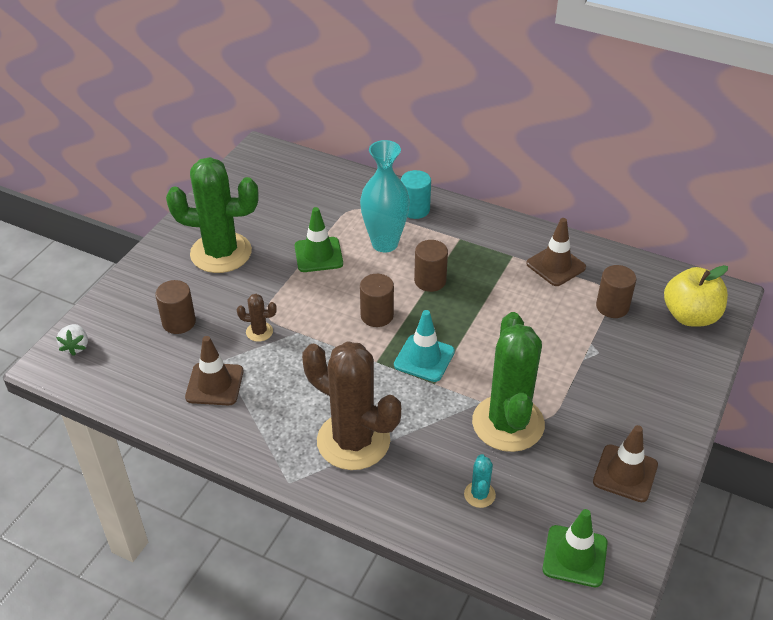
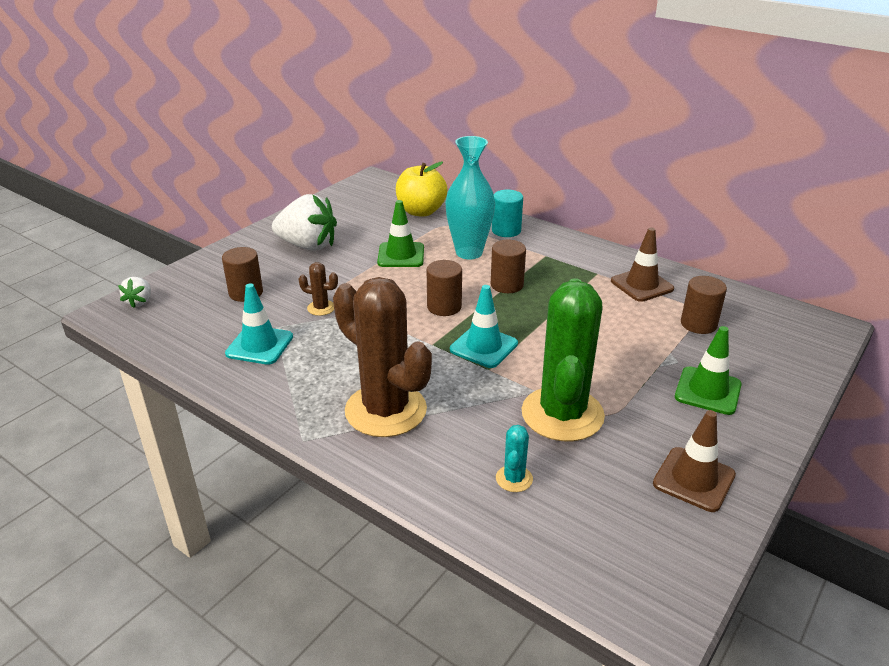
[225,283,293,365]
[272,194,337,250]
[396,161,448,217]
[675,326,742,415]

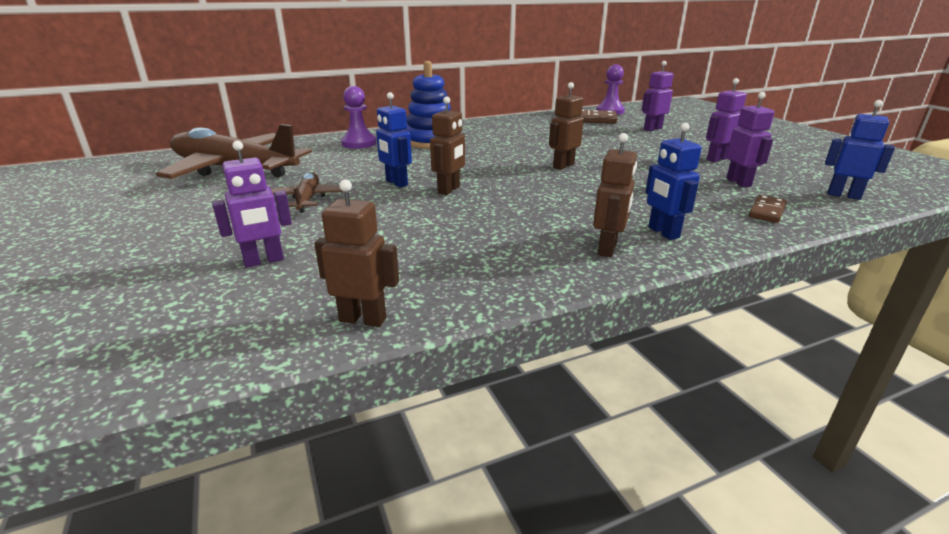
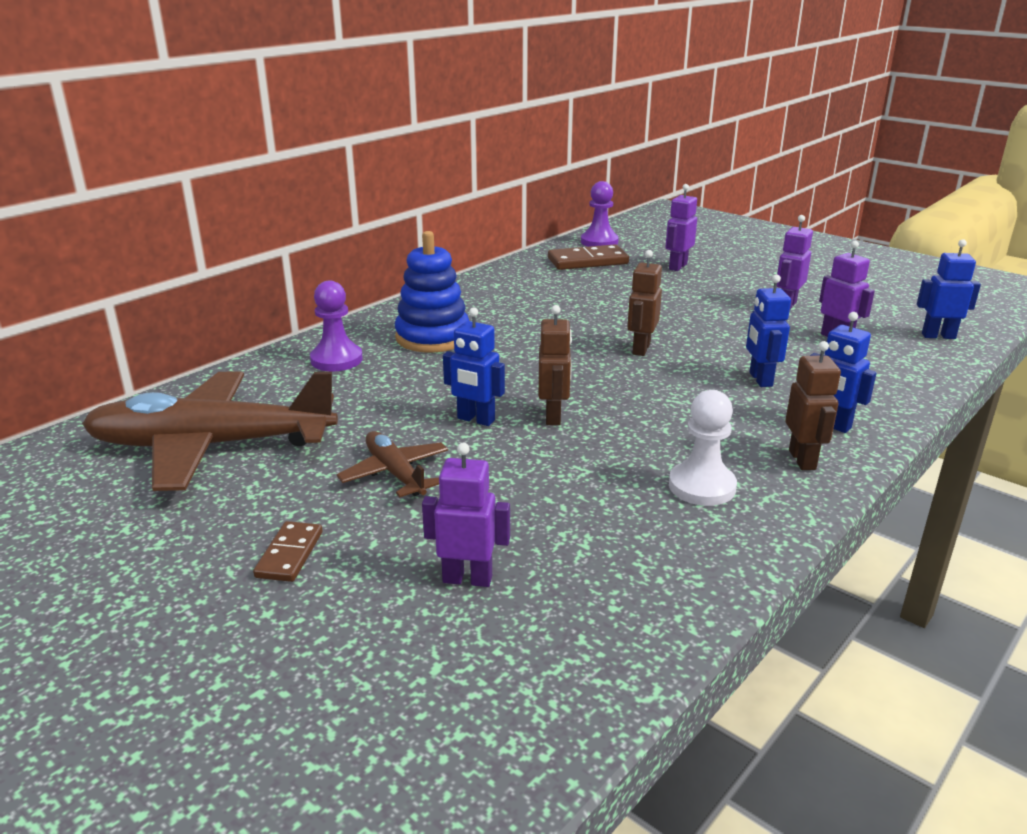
[253,521,323,582]
[422,443,510,587]
[669,390,737,506]
[746,275,791,387]
[314,179,399,327] (first image)

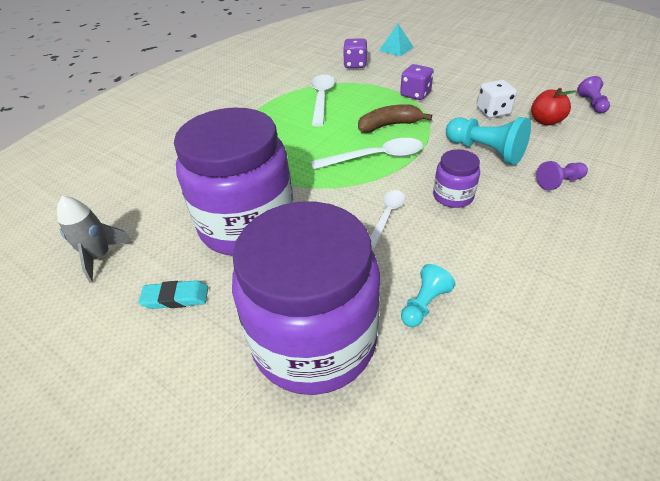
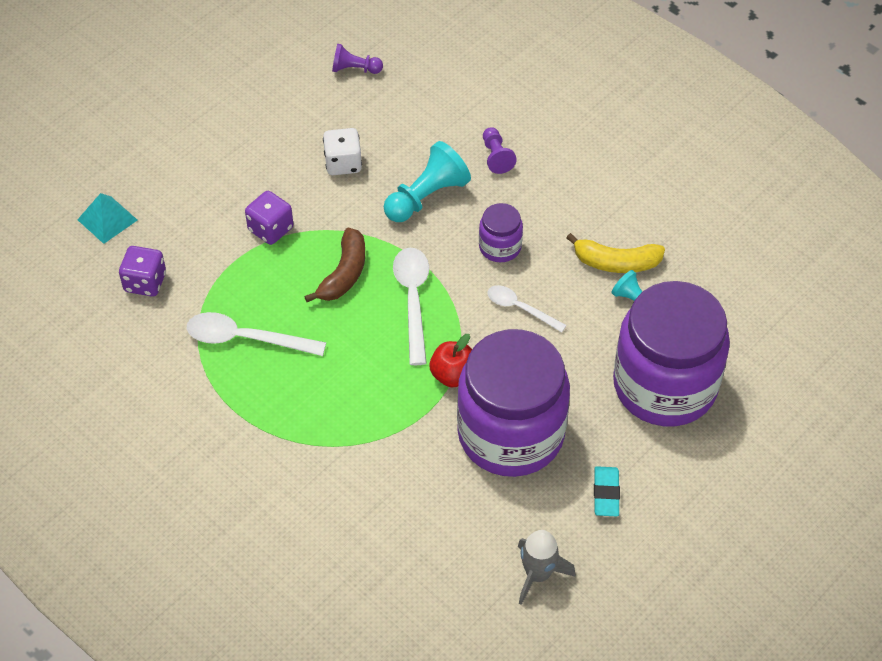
[304,228,365,302]
[430,334,472,387]
[566,233,665,273]

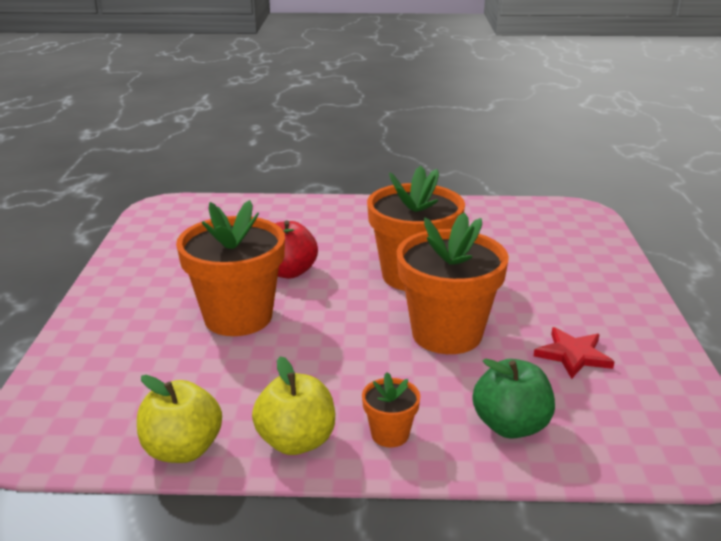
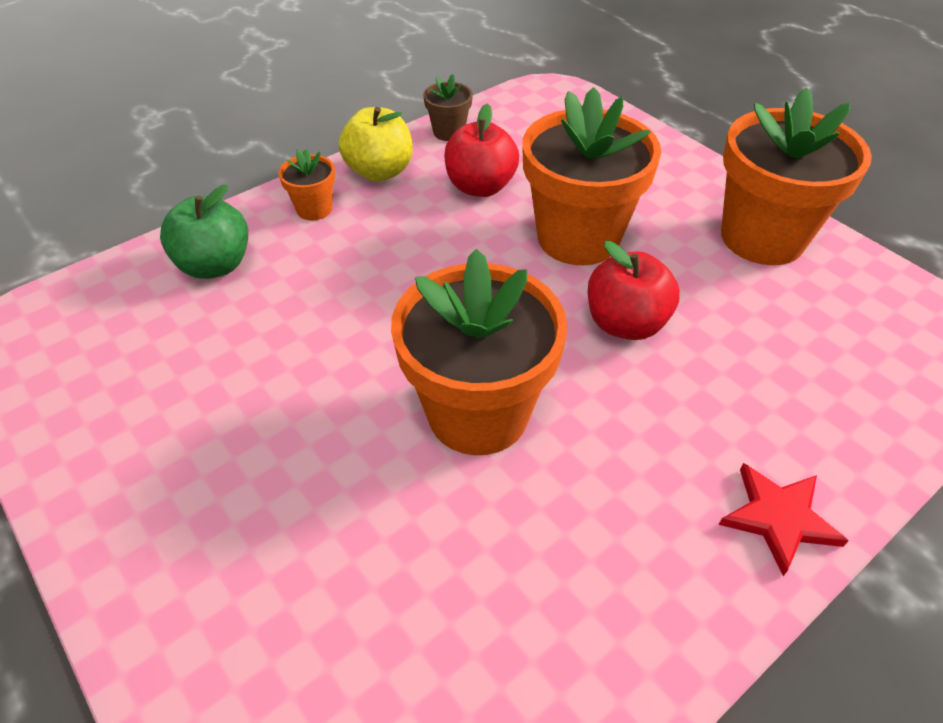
[423,74,473,141]
[444,104,519,197]
[719,463,849,576]
[721,87,872,265]

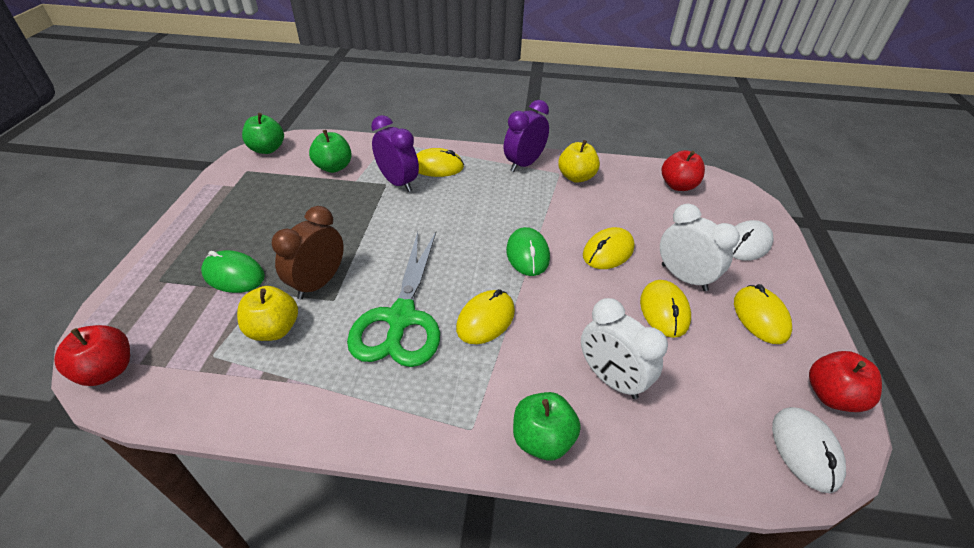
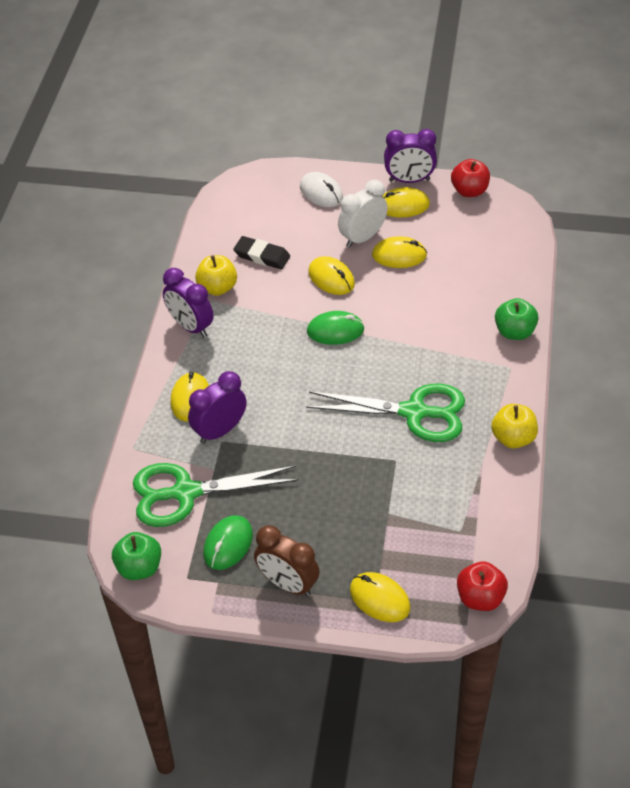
[133,463,299,527]
[203,515,253,570]
[233,236,290,269]
[254,525,320,597]
[350,572,411,622]
[384,129,437,183]
[491,404,538,448]
[581,298,668,399] (first image)
[662,150,705,191] (first image)
[772,407,846,493] (first image)

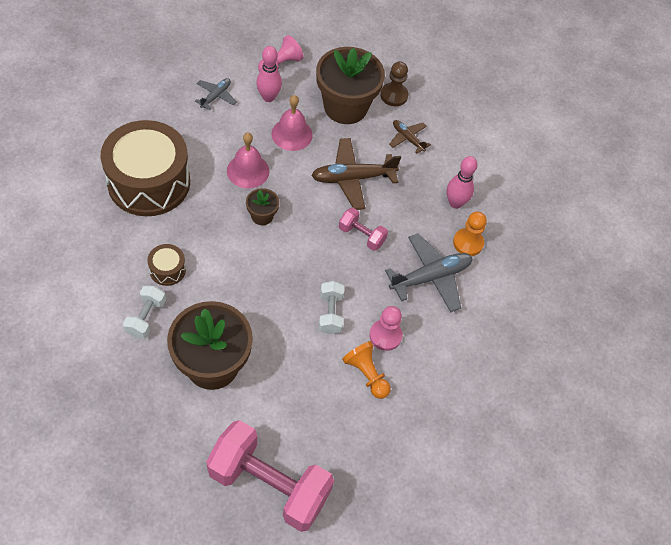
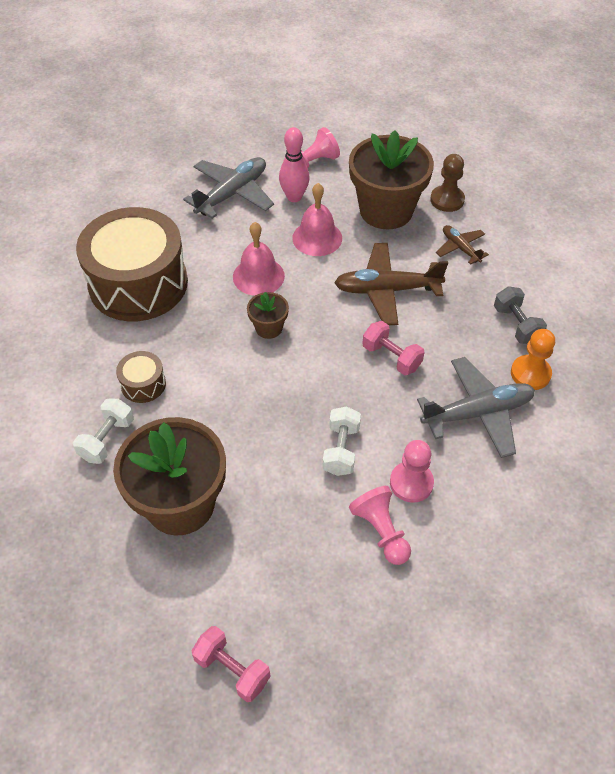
[183,157,274,219]
[192,626,270,702]
[349,486,411,565]
[494,286,547,344]

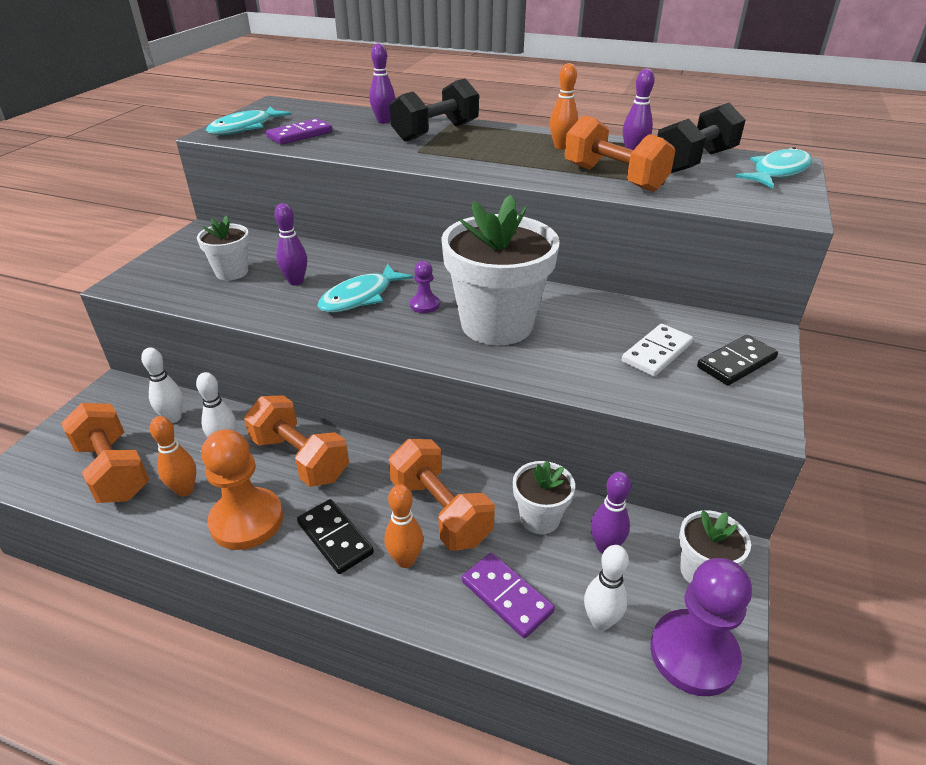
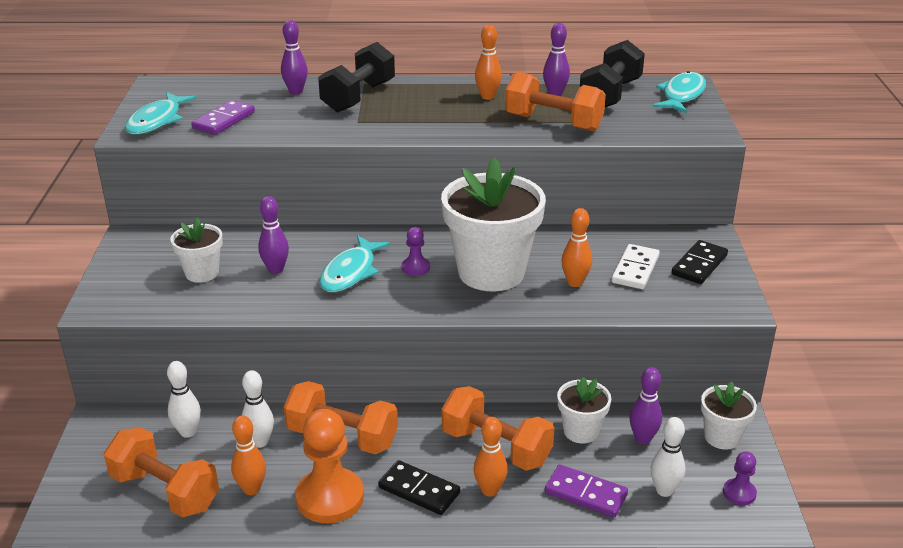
[561,208,592,287]
[723,451,757,505]

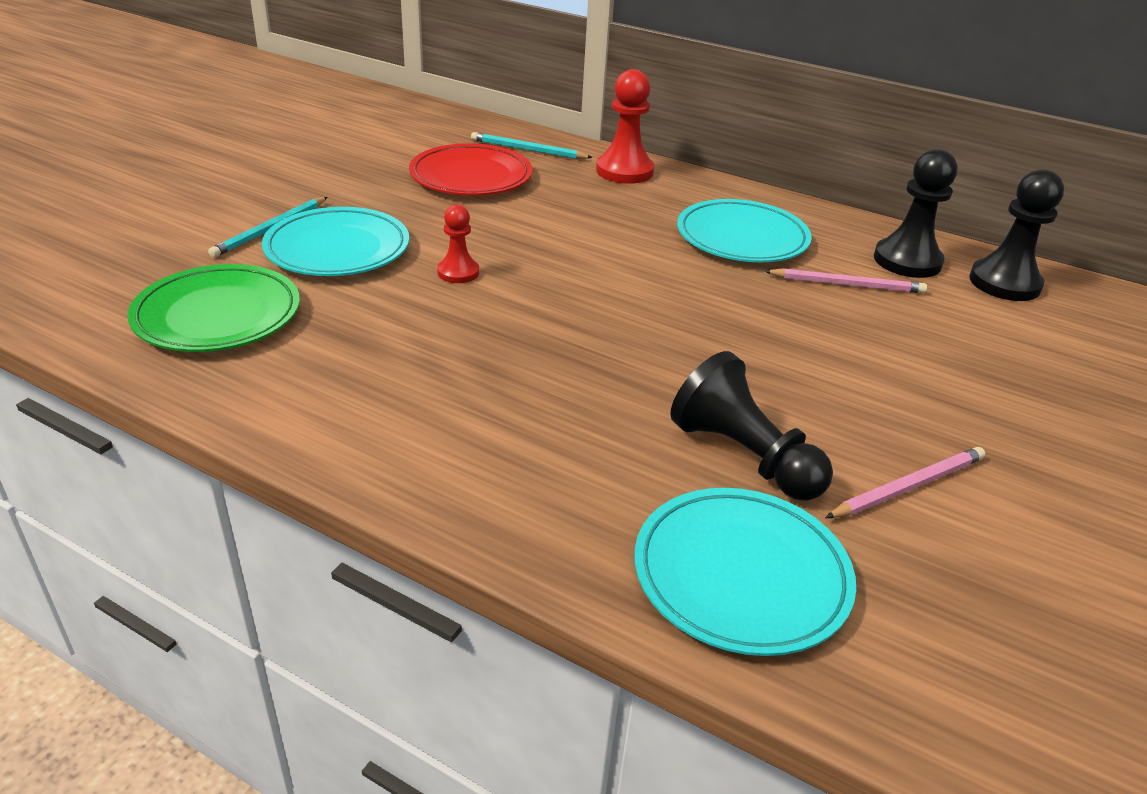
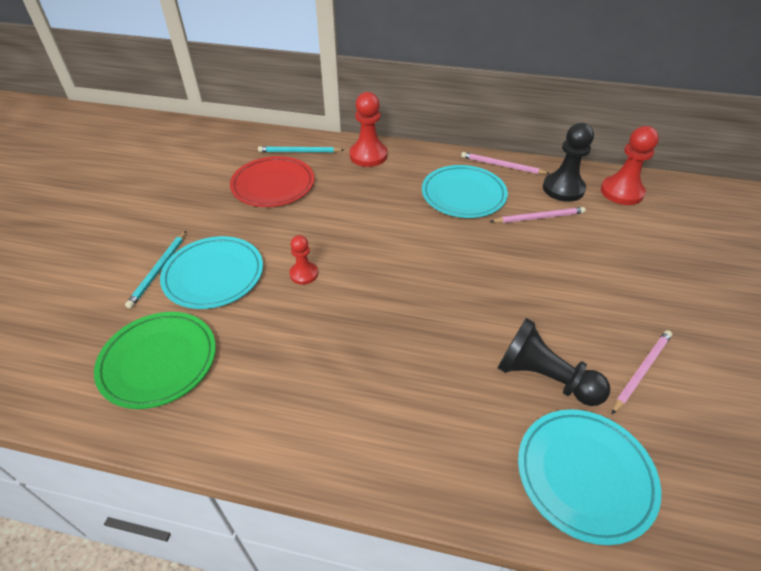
[461,152,550,174]
[601,126,659,205]

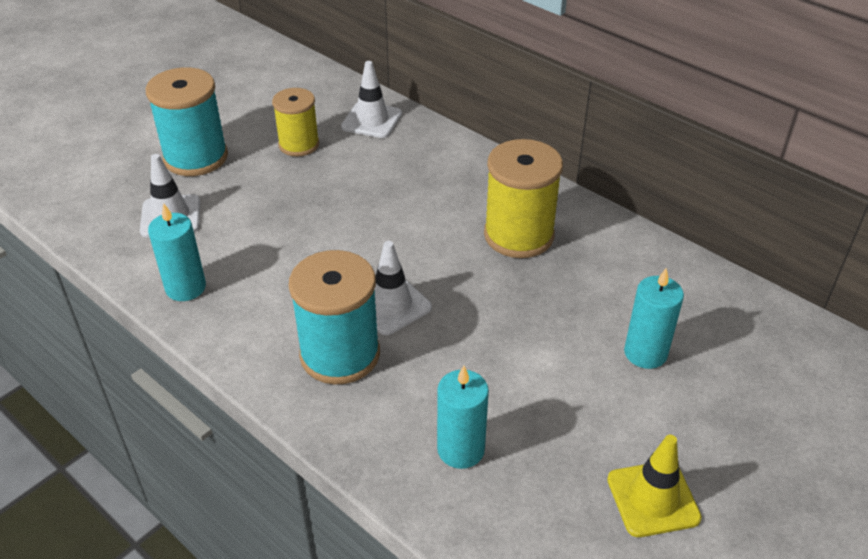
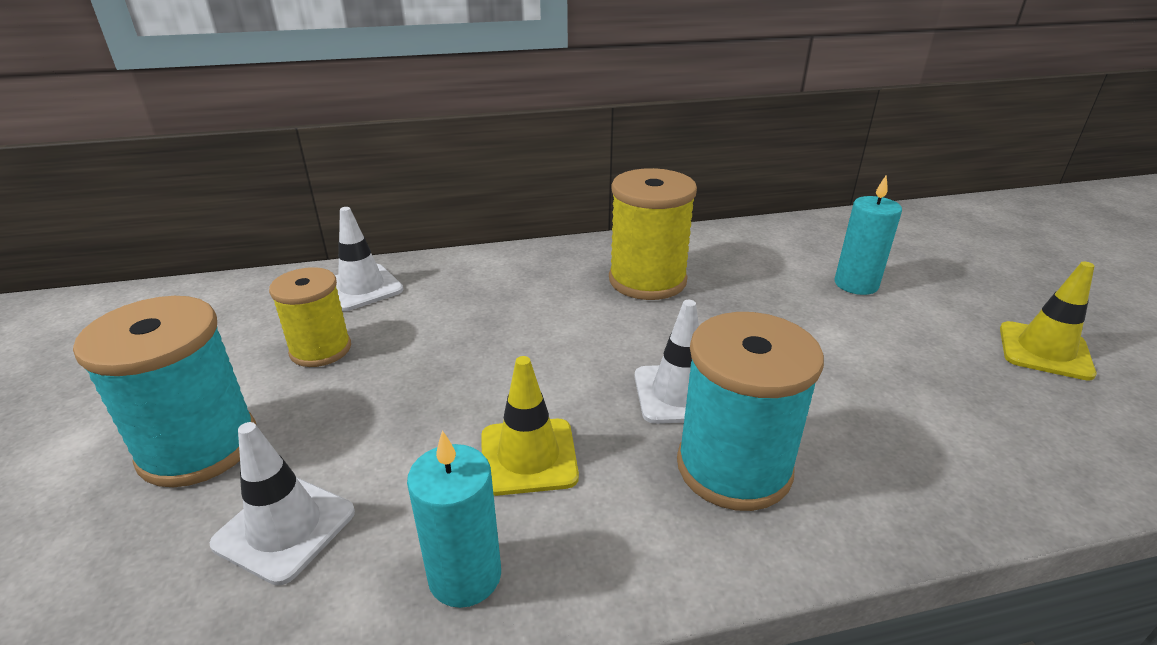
[481,356,579,496]
[437,366,489,469] (first image)

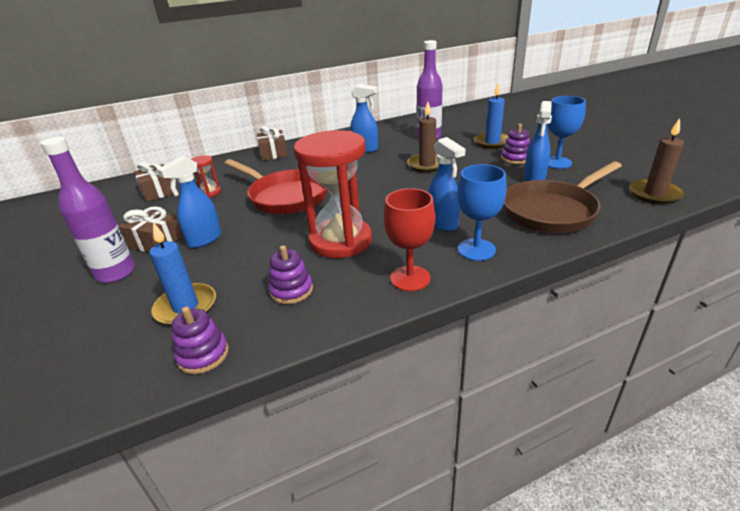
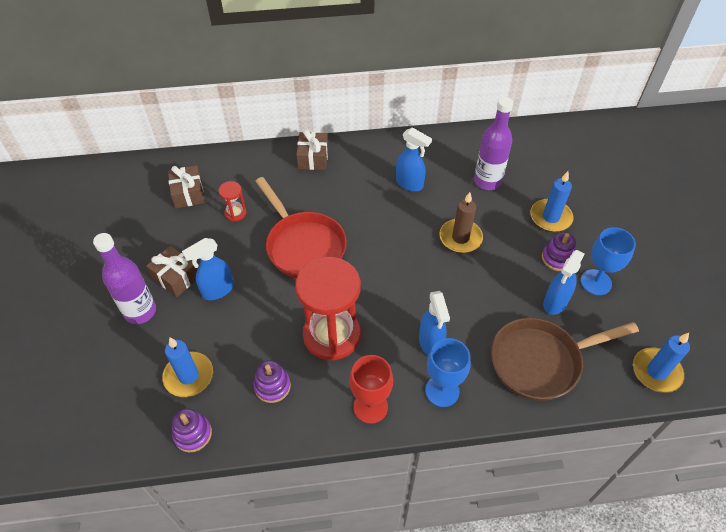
[633,333,690,393]

